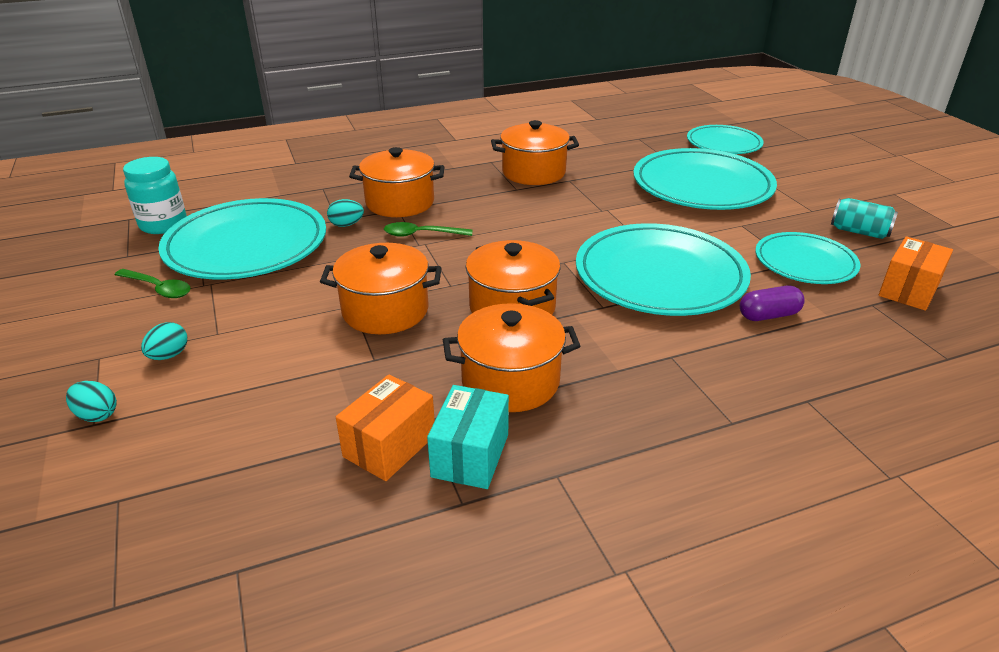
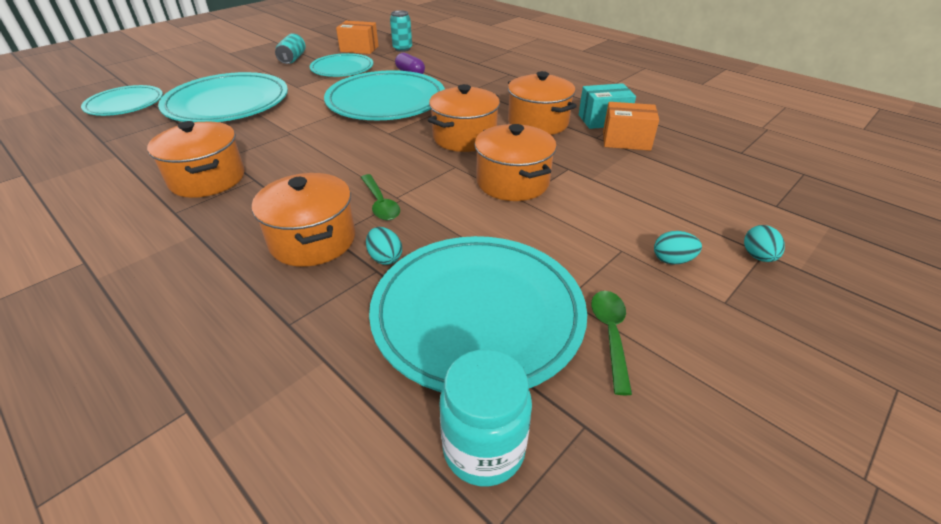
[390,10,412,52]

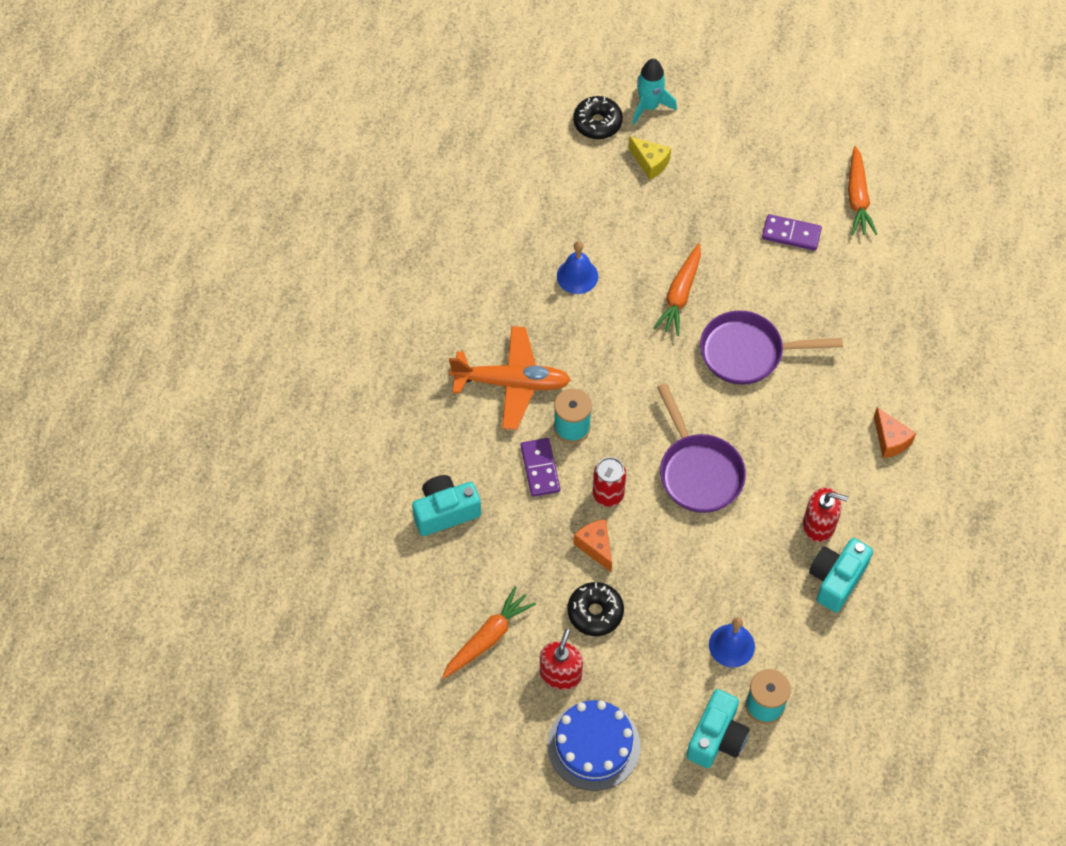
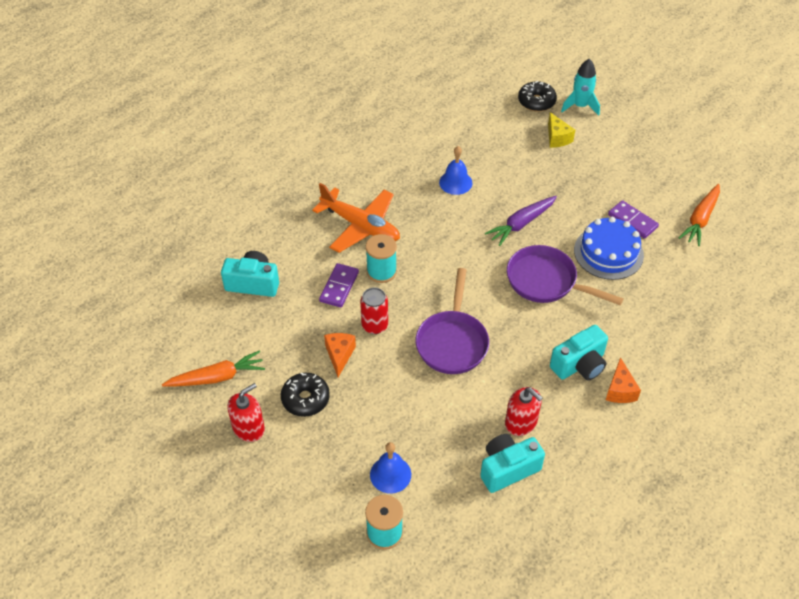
[485,196,557,246]
[550,325,608,380]
[574,217,644,280]

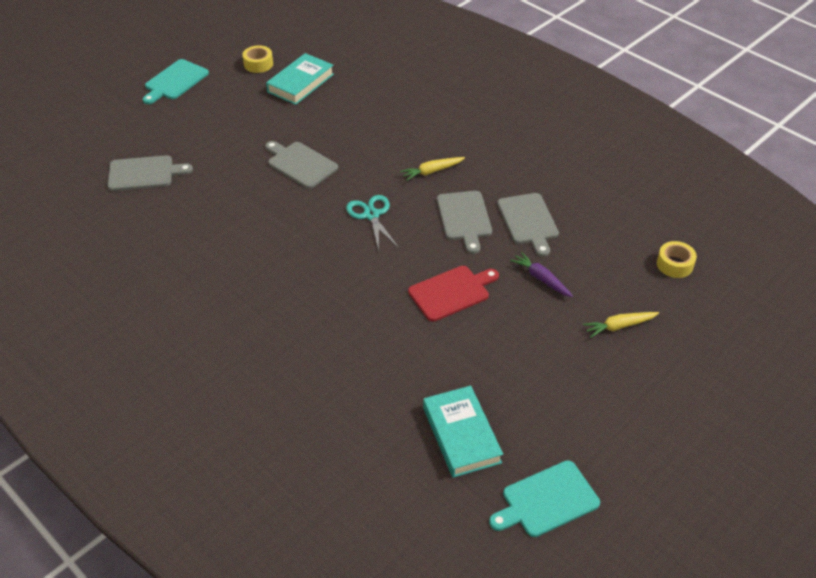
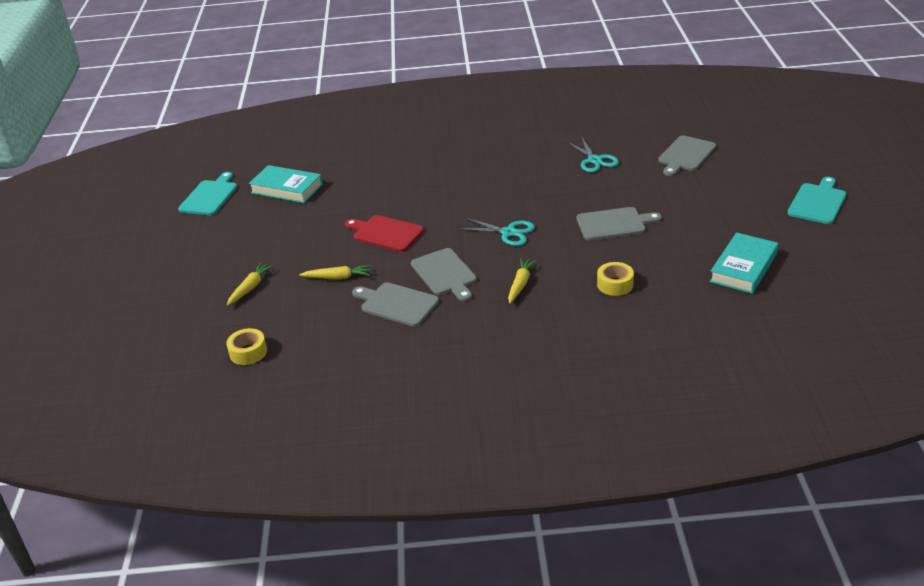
[299,265,371,279]
[345,215,424,252]
[411,248,477,301]
[566,136,619,172]
[597,262,634,296]
[710,232,778,294]
[787,177,846,224]

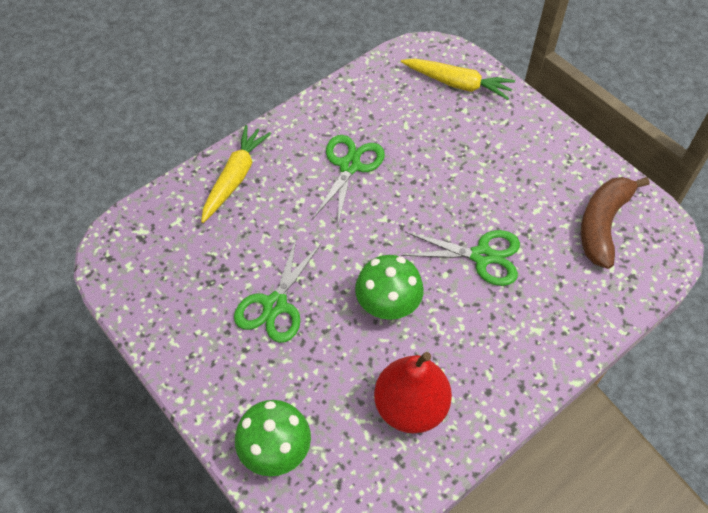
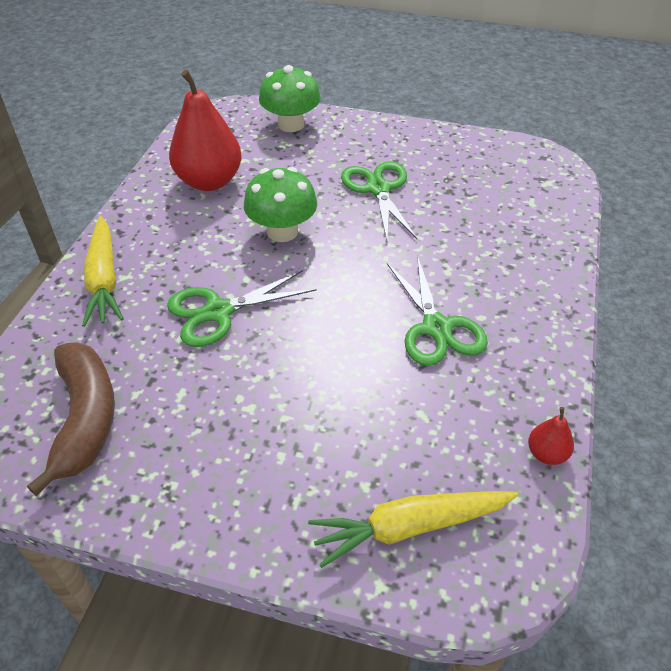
[82,216,124,327]
[528,407,574,465]

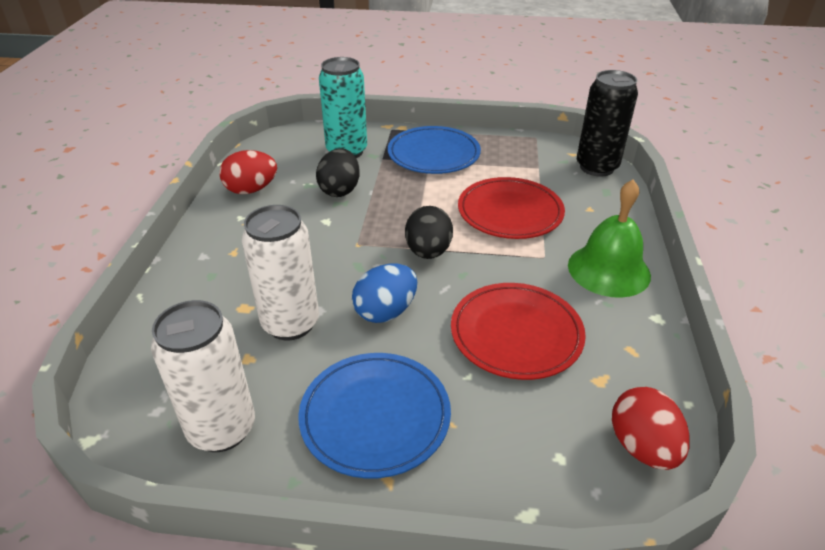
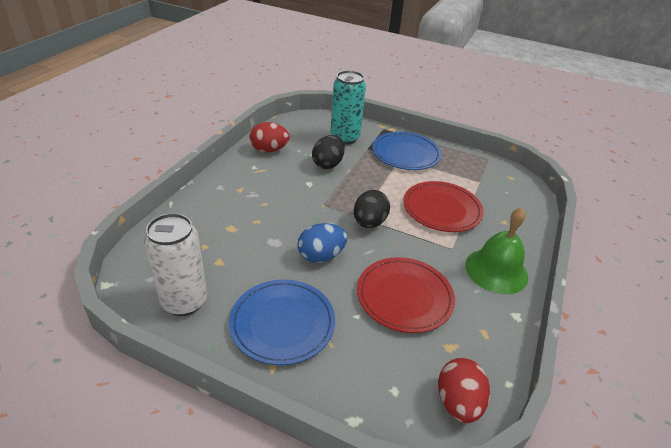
[242,205,319,340] (first image)
[577,70,638,177] (first image)

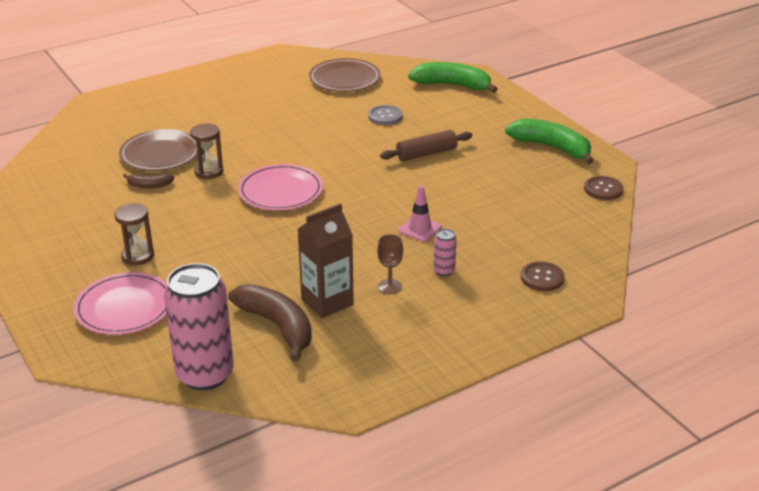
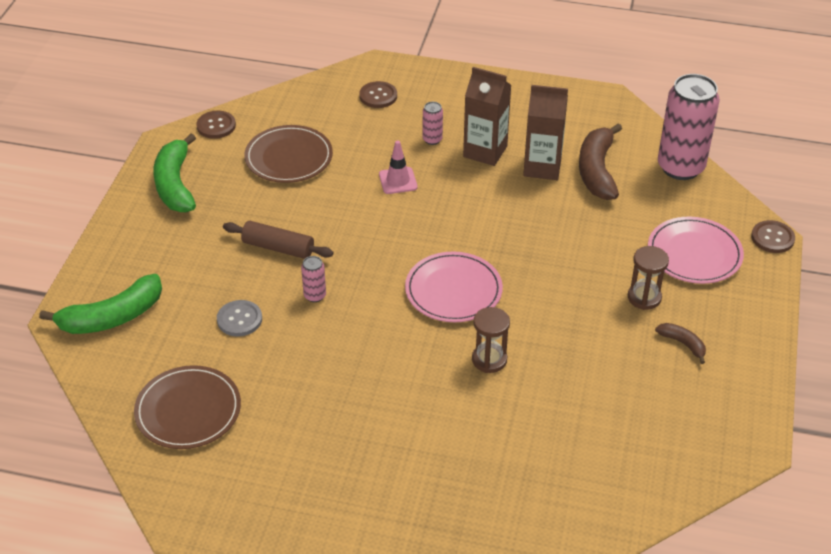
[39,274,162,334]
[244,125,333,183]
[301,256,326,302]
[463,67,511,166]
[655,323,706,364]
[751,220,795,253]

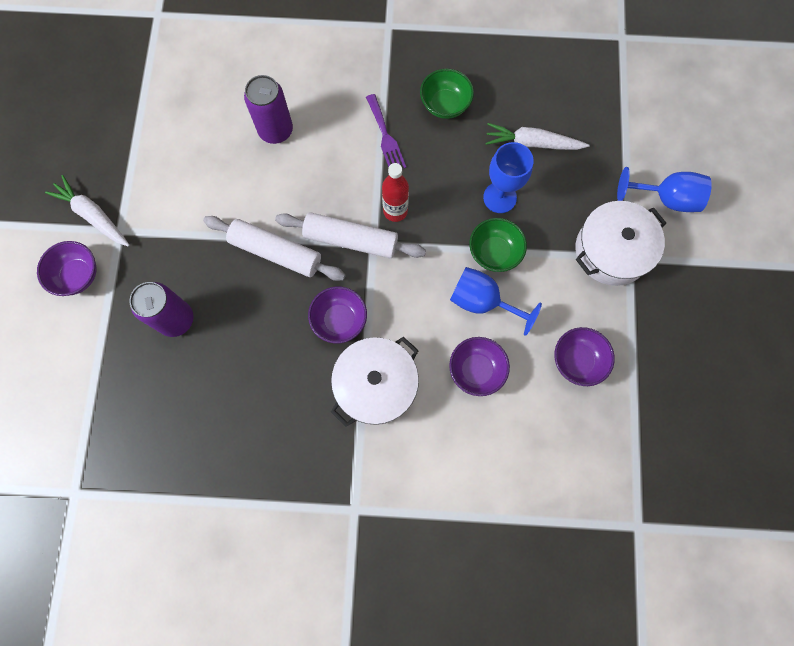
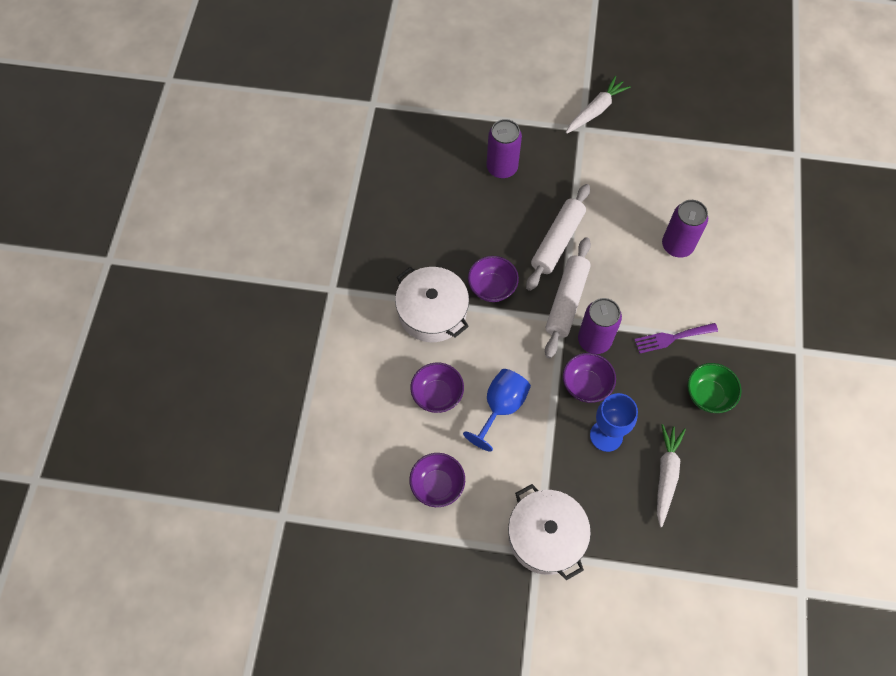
[563,353,616,403]
[578,298,622,354]
[469,218,527,272] (first image)
[617,167,712,212] (first image)

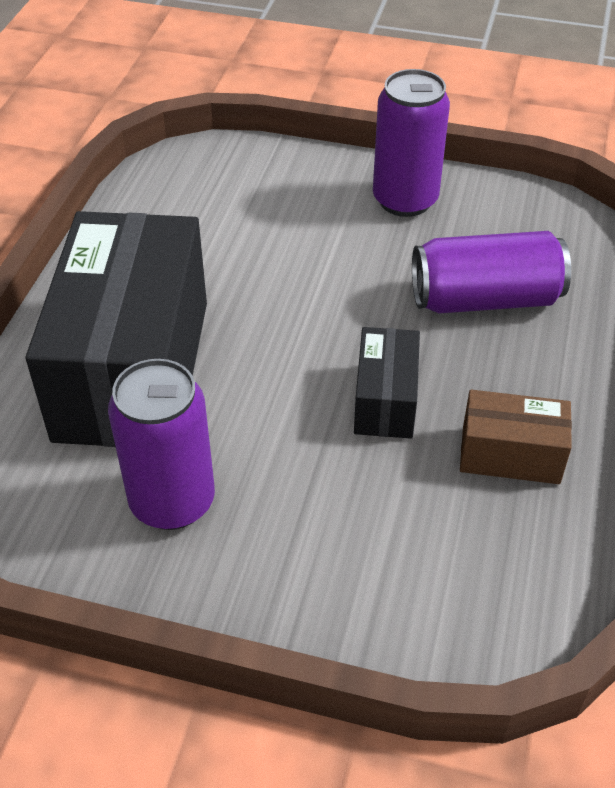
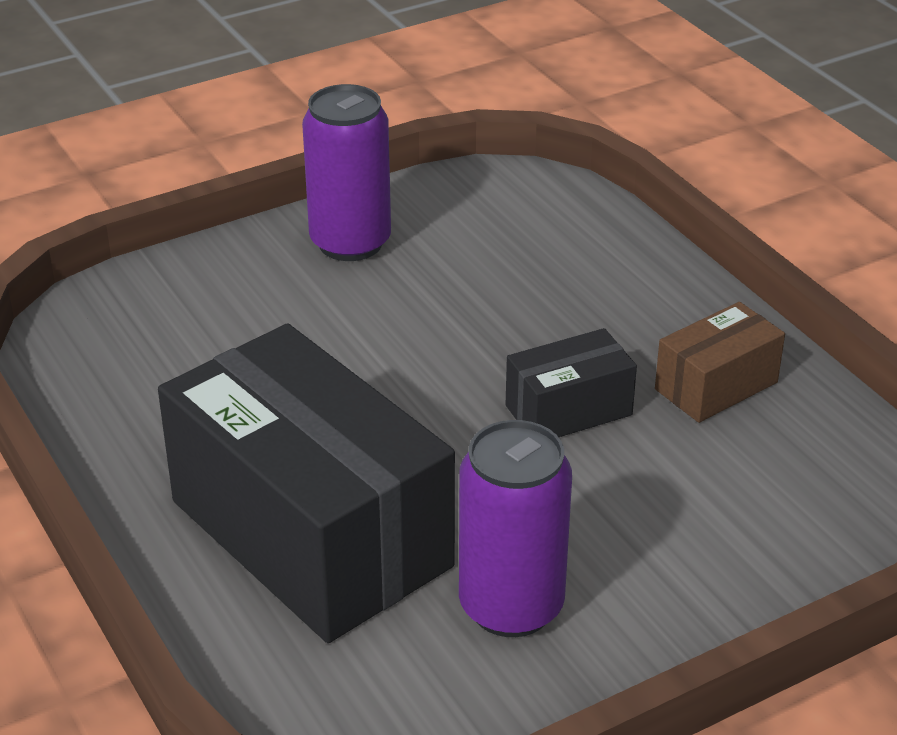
[506,328,637,437]
[412,231,571,314] (first image)

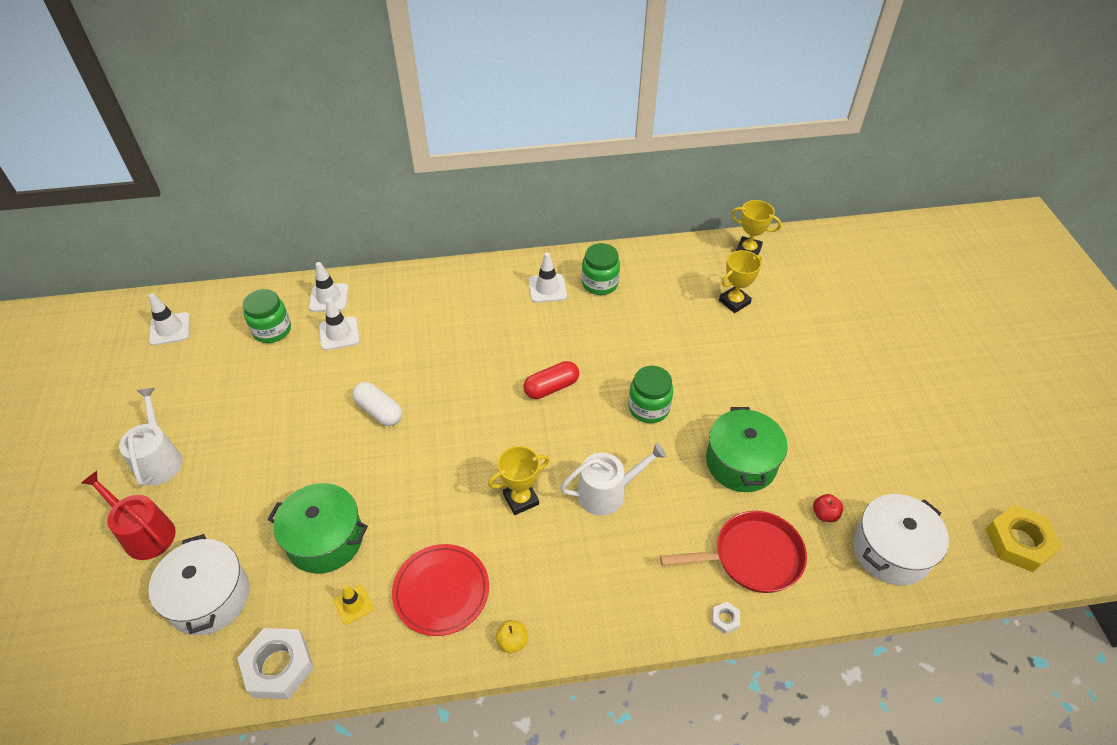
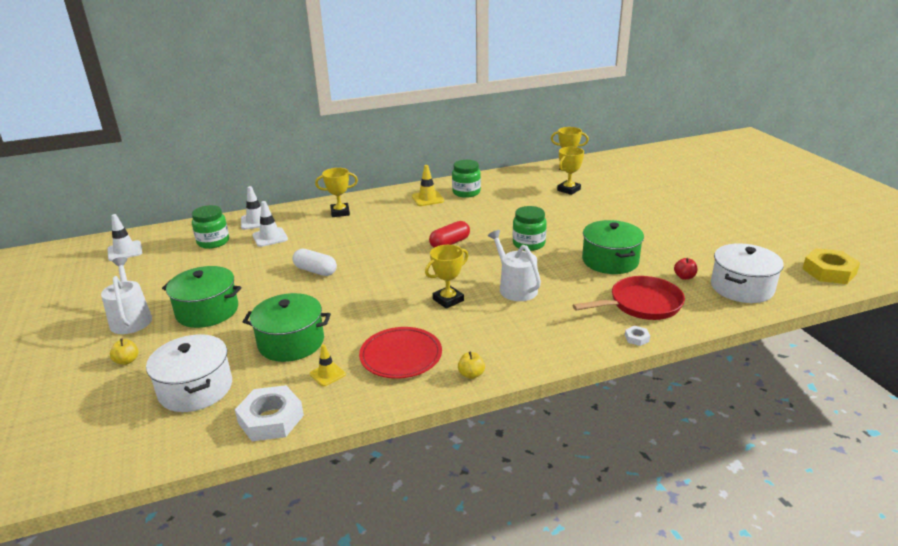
[110,339,138,365]
[162,266,242,328]
[315,168,358,217]
[412,165,444,206]
[488,230,541,301]

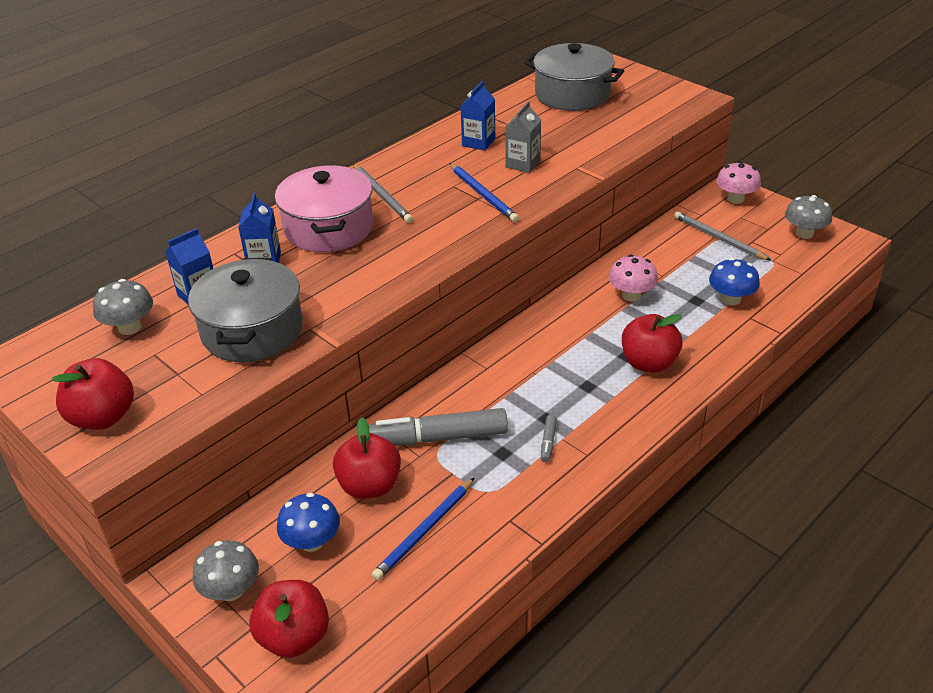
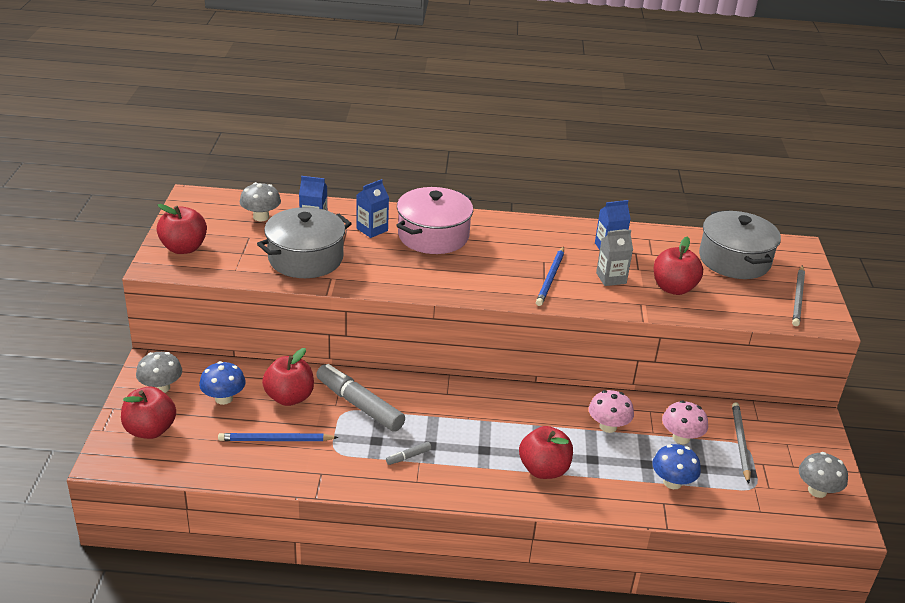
[654,236,703,295]
[662,401,708,444]
[792,266,805,326]

